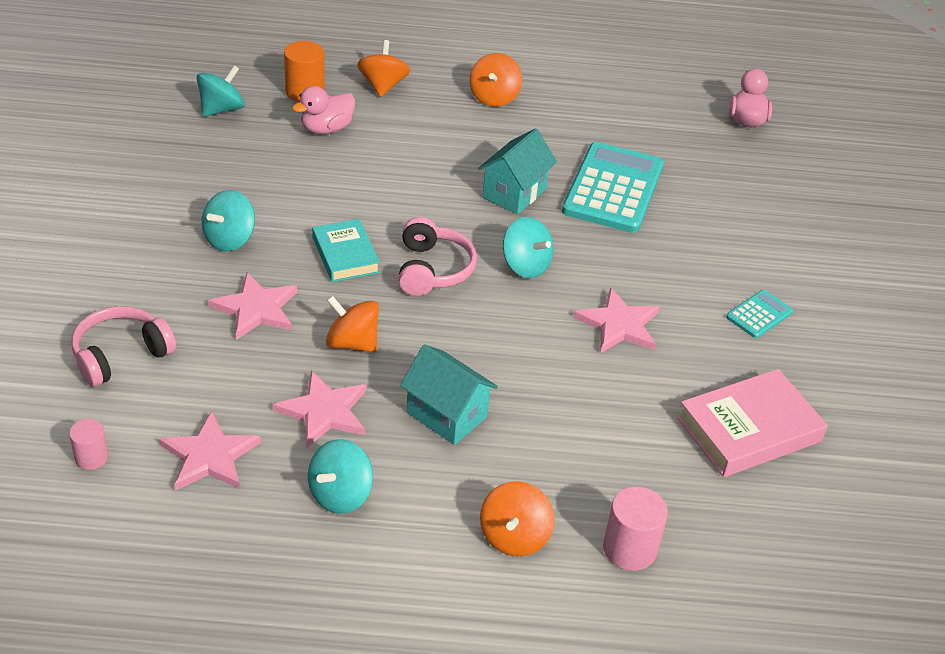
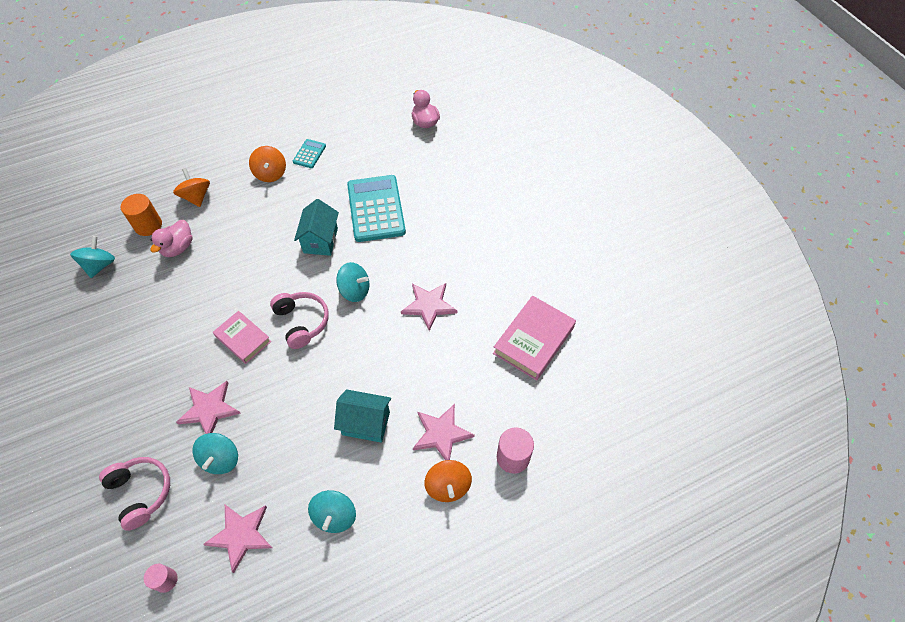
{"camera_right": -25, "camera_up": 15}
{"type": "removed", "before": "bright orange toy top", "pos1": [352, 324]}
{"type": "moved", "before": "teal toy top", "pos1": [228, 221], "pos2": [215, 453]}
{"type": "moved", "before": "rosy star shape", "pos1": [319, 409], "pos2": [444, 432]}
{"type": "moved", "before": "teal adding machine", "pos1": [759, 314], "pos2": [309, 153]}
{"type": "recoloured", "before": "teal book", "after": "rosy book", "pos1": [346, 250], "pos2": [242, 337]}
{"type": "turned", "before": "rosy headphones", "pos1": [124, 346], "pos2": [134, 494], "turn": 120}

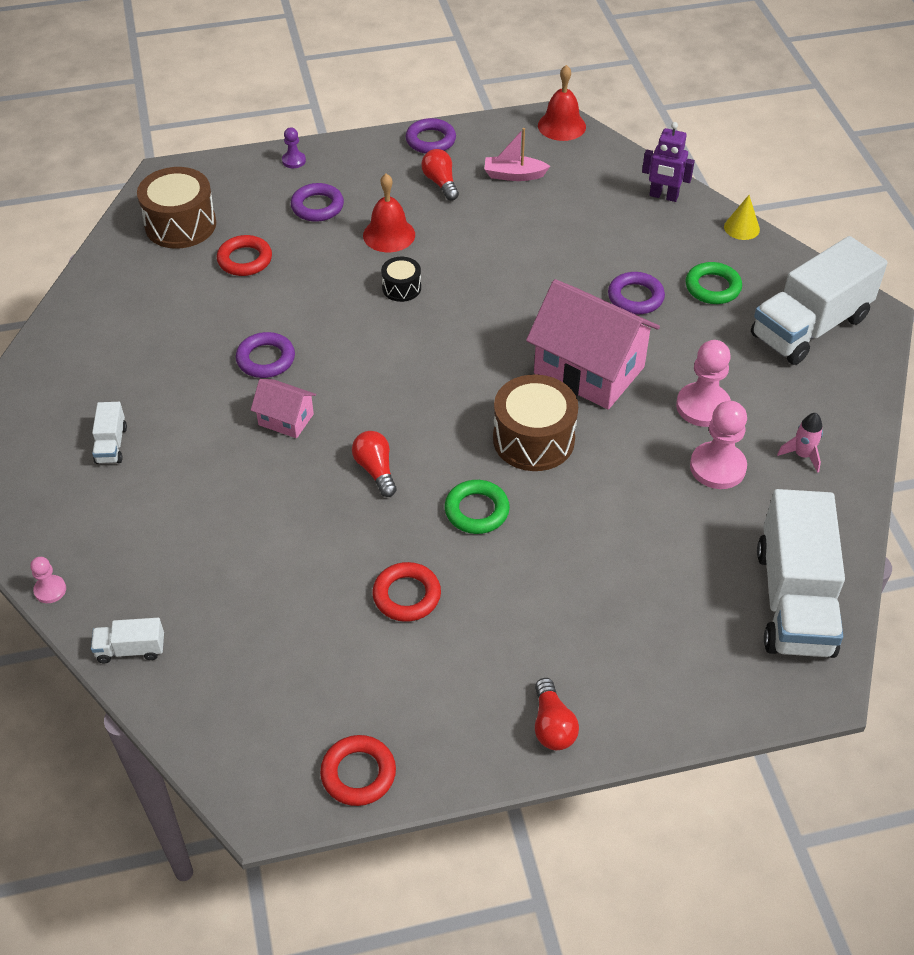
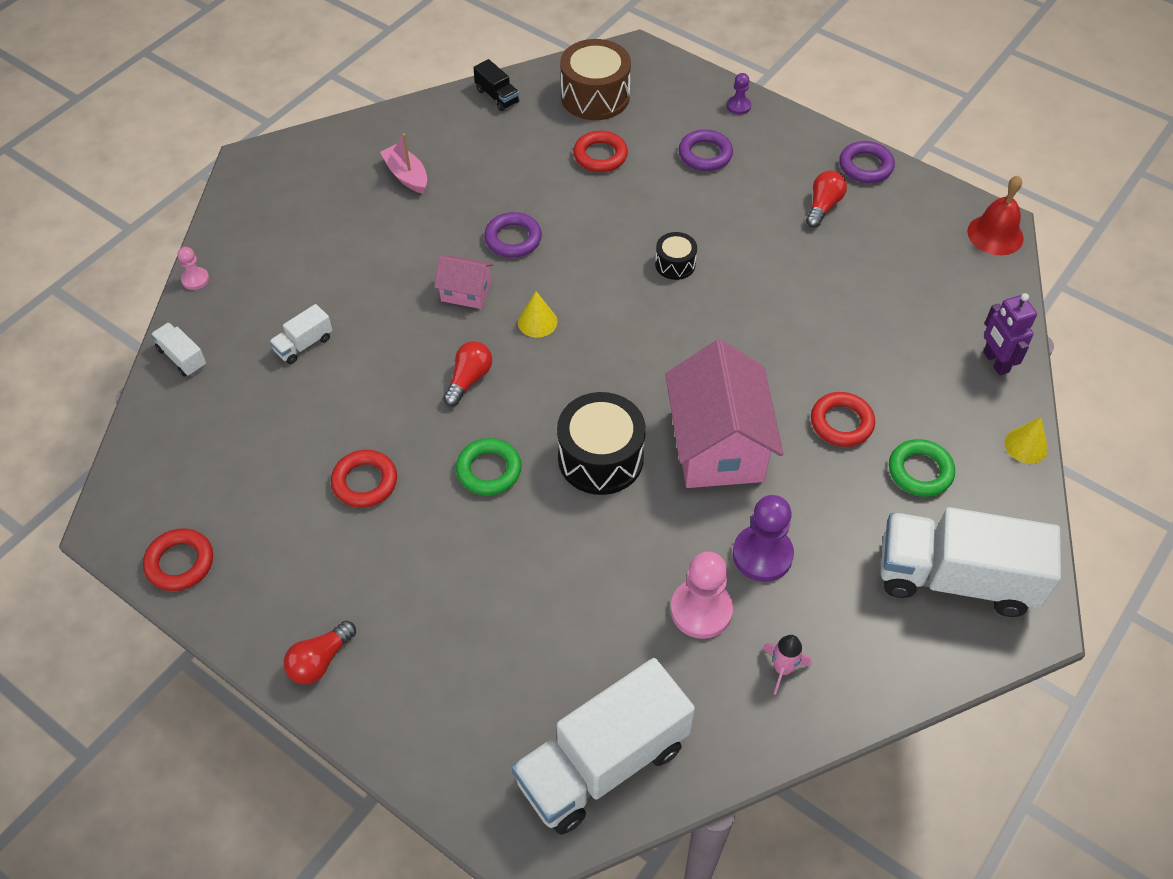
{"camera_right": 50, "camera_up": 5}
{"type": "removed", "before": "red bell", "pos1": [389, 213]}
{"type": "added", "after": "ebony toy truck", "pos2": [496, 85]}
{"type": "added", "after": "golden cone", "pos2": [537, 314]}
{"type": "moved", "before": "snow-white toy truck", "pos1": [109, 433], "pos2": [301, 334]}
{"type": "moved", "before": "rosy toy boat", "pos1": [517, 154], "pos2": [403, 163]}
{"type": "recoloured", "before": "russet snare drum", "after": "ebony snare drum", "pos1": [535, 423], "pos2": [601, 443]}
{"type": "recoloured", "before": "purple hoop", "after": "red hoop", "pos1": [636, 293], "pos2": [843, 419]}
{"type": "recoloured", "before": "rosy pawn", "after": "purple pawn", "pos1": [703, 383], "pos2": [763, 538]}
{"type": "turned", "before": "rosy toy house", "pos1": [283, 408], "pos2": [463, 282], "turn": -60}

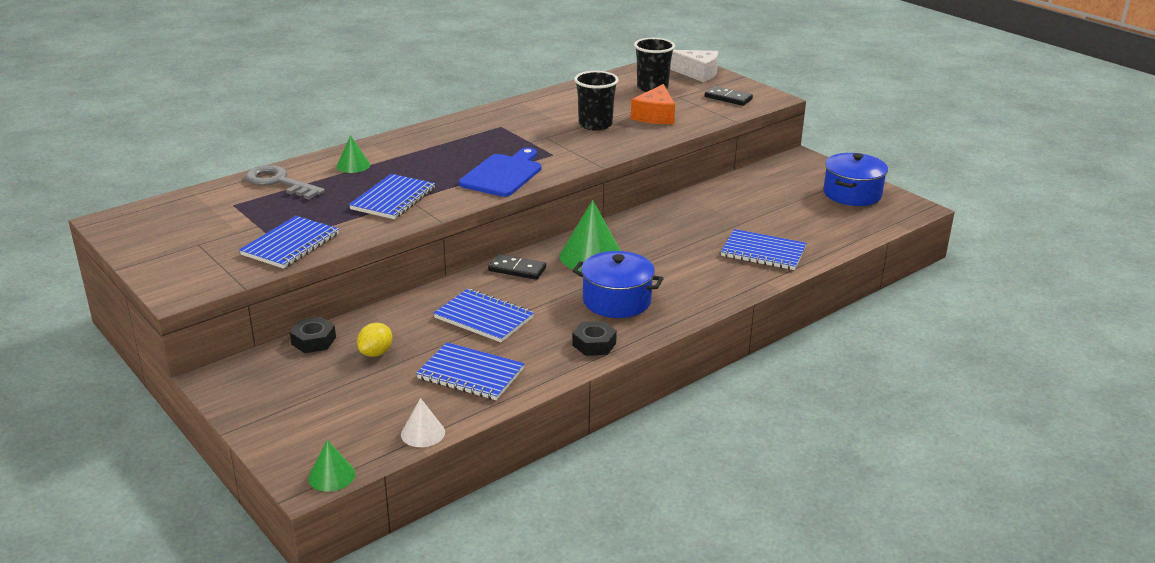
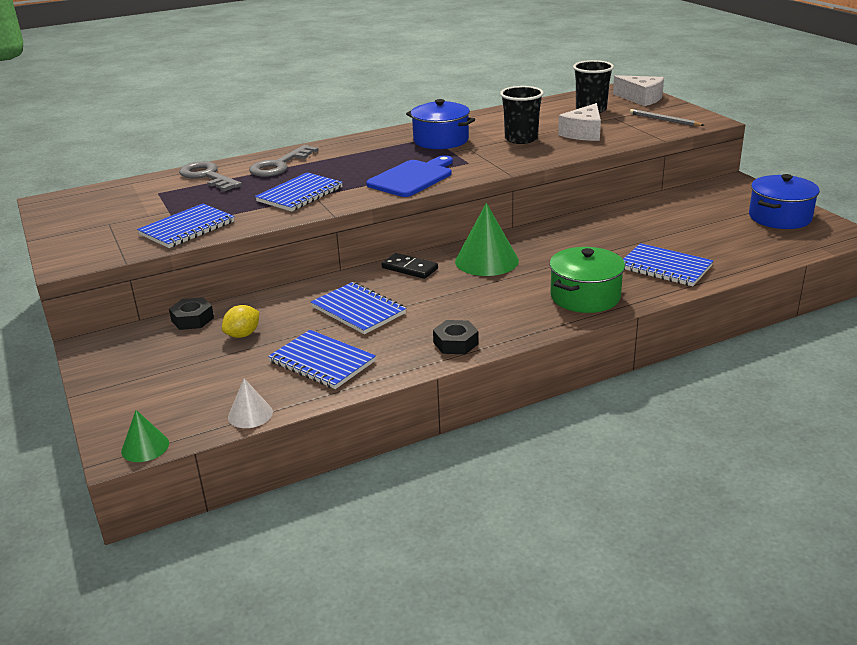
{"camera_right": 15, "camera_up": 0}
{"type": "added", "after": "emerald cooking pot", "pos2": [587, 280]}
{"type": "moved", "before": "cobalt cooking pot", "pos1": [618, 284], "pos2": [440, 124]}
{"type": "replaced", "before": "emerald cone", "after": "ash-grey door key", "pos1": [353, 154], "pos2": [284, 161]}
{"type": "replaced", "before": "ebony domino piece", "after": "ash-grey wooden pencil", "pos1": [729, 96], "pos2": [667, 117]}
{"type": "recoloured", "before": "bright orange piece of cheese", "after": "snow-white piece of cheese", "pos1": [653, 104], "pos2": [579, 122]}

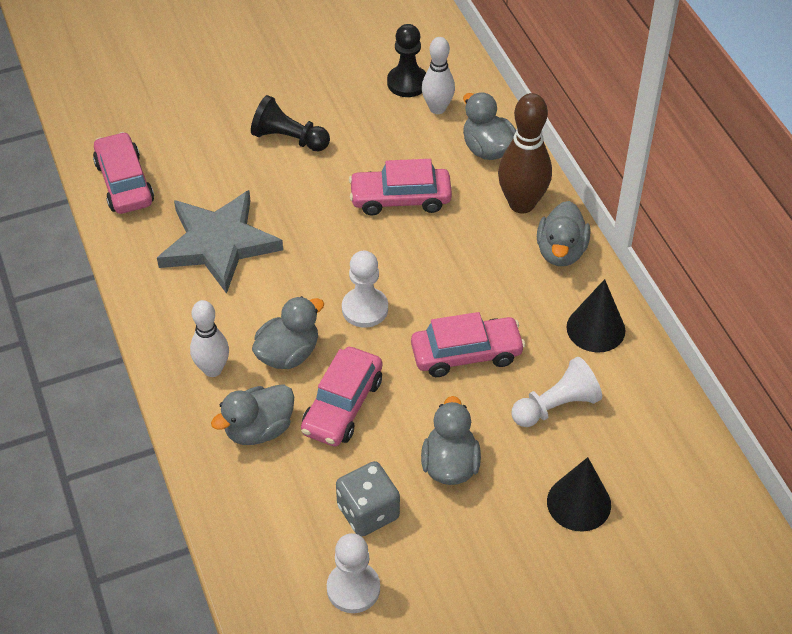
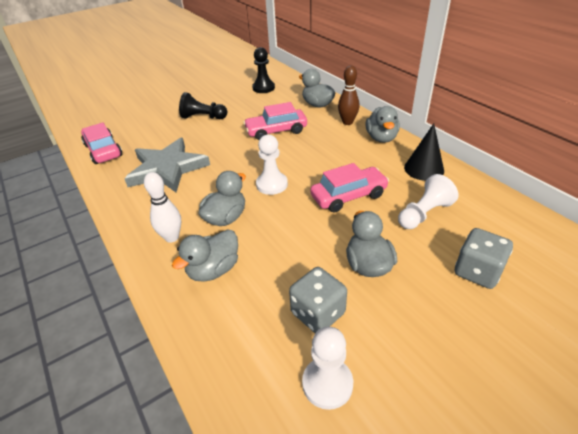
{"camera_right": -10, "camera_up": -10}
{"type": "removed", "before": "rosy automobile", "pos1": [341, 396]}
{"type": "removed", "before": "snow-white skittle", "pos1": [438, 75]}
{"type": "replaced", "before": "ebony cone", "after": "ash-grey die", "pos1": [579, 494], "pos2": [484, 258]}
{"type": "resized", "before": "russet skittle", "pos1": [525, 153], "pos2": [348, 95], "scale": 0.66}

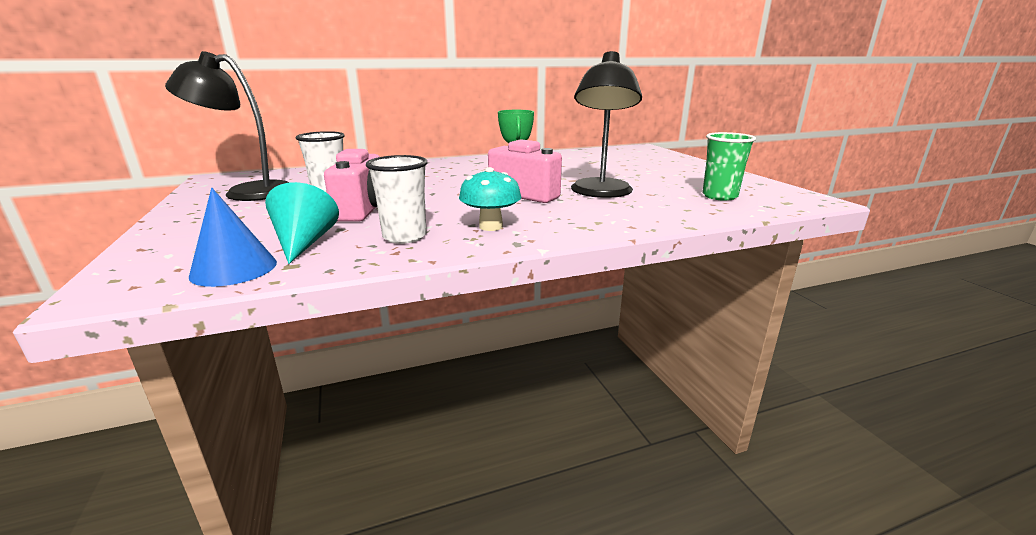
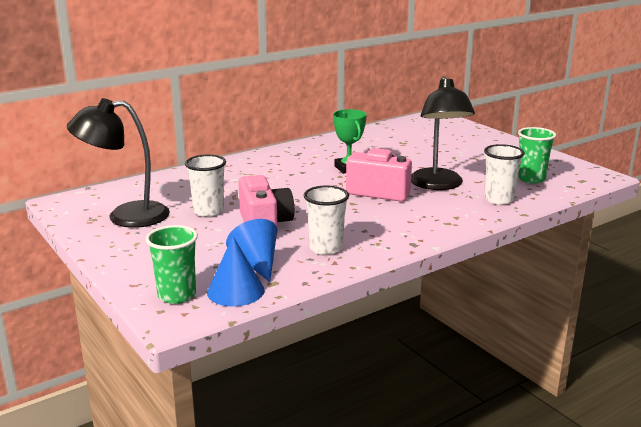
{"camera_right": -15, "camera_up": 0}
{"type": "removed", "before": "teal mushroom", "pos1": [490, 199]}
{"type": "added", "after": "emerald cup", "pos2": [172, 264]}
{"type": "added", "after": "snow-white cup", "pos2": [504, 174]}
{"type": "recoloured", "before": "teal cone", "after": "cobalt cone", "pos1": [302, 223], "pos2": [251, 250]}

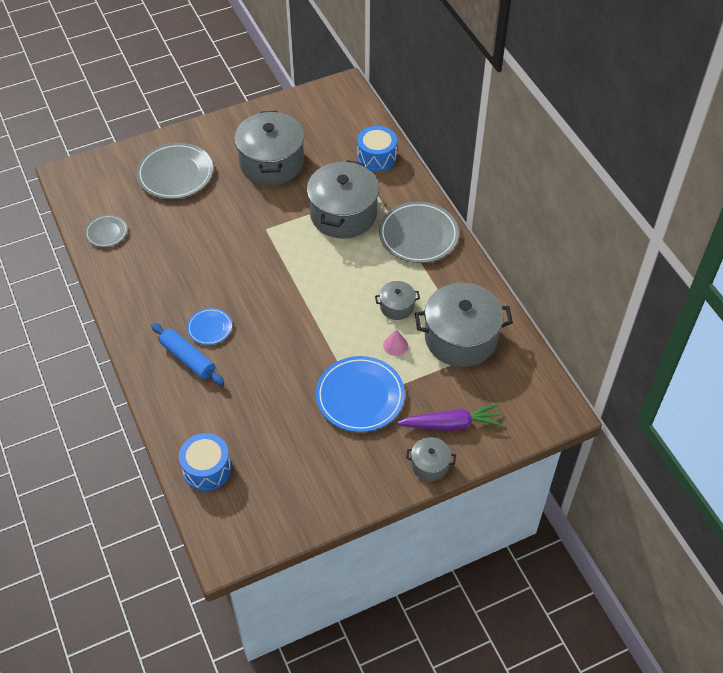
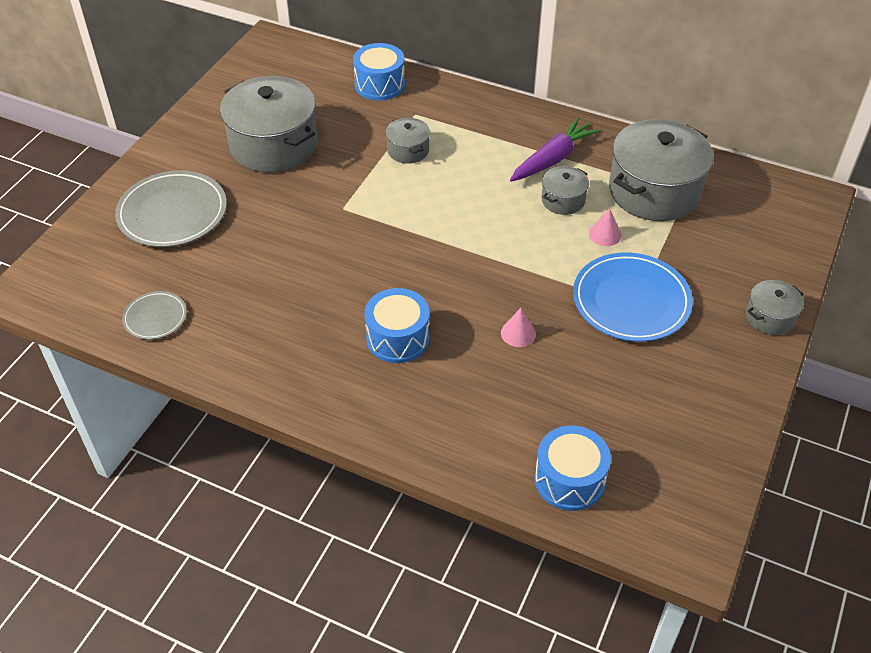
{"camera_right": -40, "camera_up": -5}
{"type": "removed", "before": "cobalt rolling pin", "pos1": [187, 354]}
{"type": "removed", "before": "ash-grey flat dish", "pos1": [419, 232]}
{"type": "added", "after": "rosy cone", "pos2": [518, 327]}
{"type": "moved", "before": "purple carrot", "pos1": [449, 417], "pos2": [555, 150]}
{"type": "replaced", "before": "cobalt flat dish", "after": "cobalt snare drum", "pos1": [209, 326], "pos2": [397, 325]}
{"type": "resized", "before": "ash-grey cooking pot", "pos1": [343, 199], "pos2": [407, 141], "scale": 0.48}

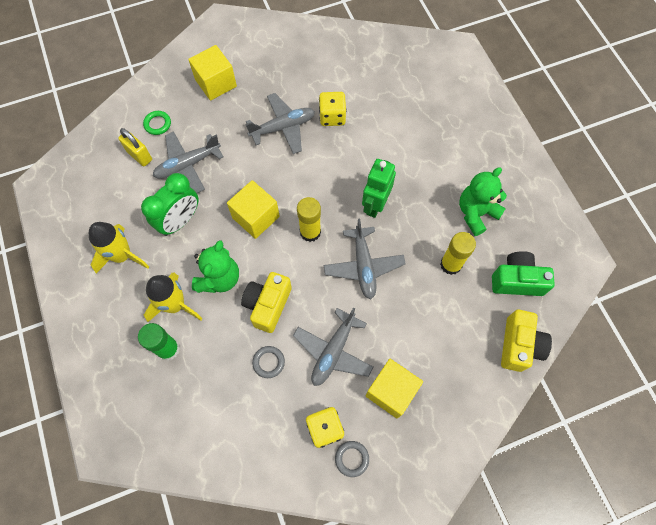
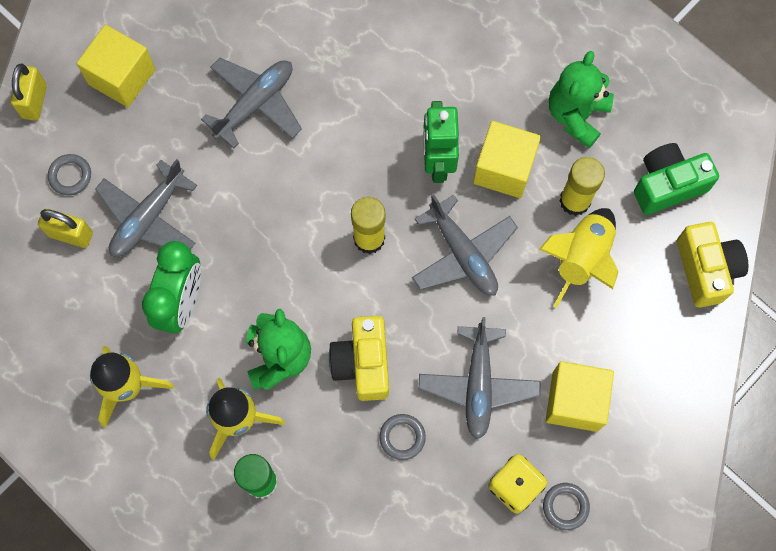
{"camera_right": -25, "camera_up": 5}
{"type": "removed", "before": "golden die", "pos1": [332, 109]}
{"type": "added", "after": "golden small lock", "pos2": [29, 92]}
{"type": "added", "after": "golden spaceship", "pos2": [578, 258]}
{"type": "moved", "before": "golden solid cube", "pos1": [253, 209], "pos2": [507, 159]}
{"type": "recoloured", "before": "emerald hoop", "after": "ash-grey hoop", "pos1": [157, 123], "pos2": [69, 174]}

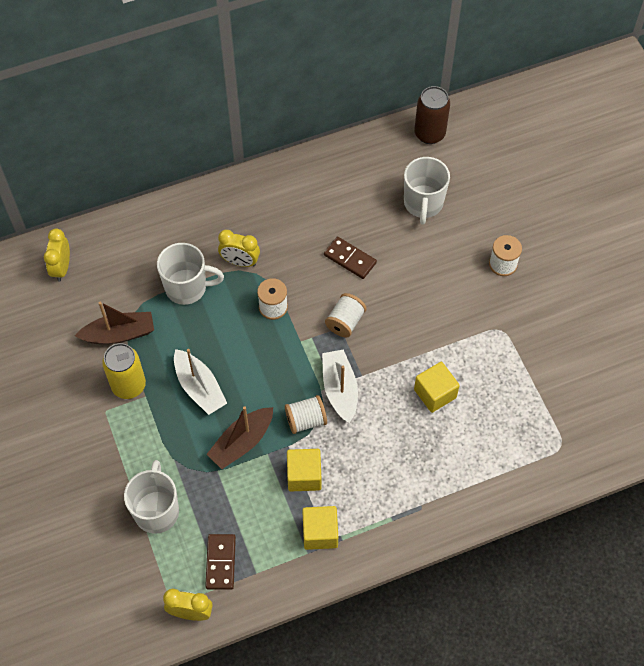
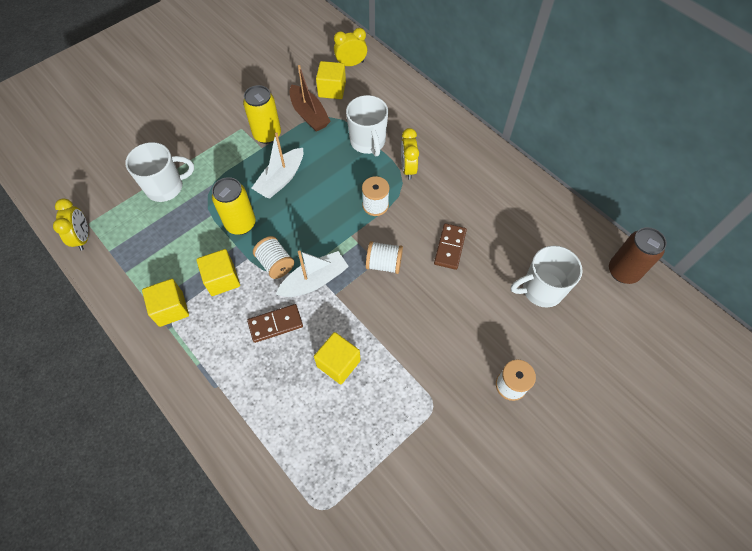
{"camera_right": 70, "camera_up": 0}
{"type": "added", "after": "golden solid cube", "pos2": [331, 80]}
{"type": "moved", "before": "russet domino piece", "pos1": [220, 562], "pos2": [275, 323]}
{"type": "replaced", "before": "russet toy boat", "after": "golden soda can", "pos1": [239, 437], "pos2": [234, 206]}

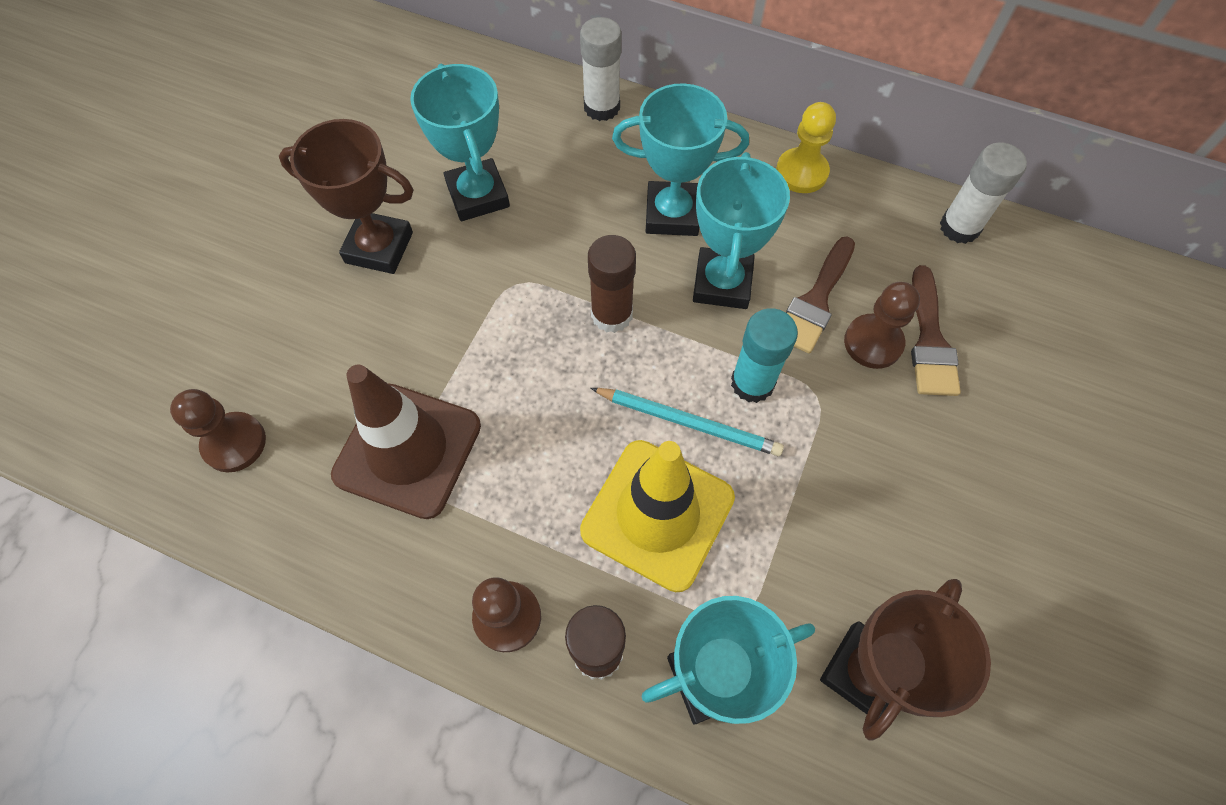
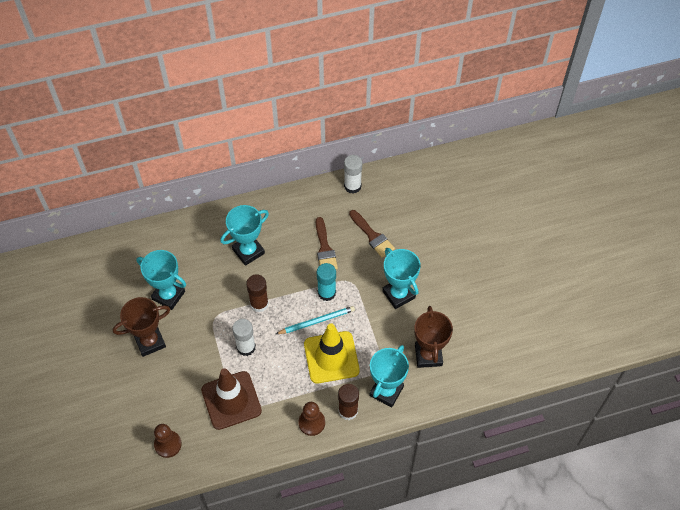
{"camera_right": -40, "camera_up": -5}
{"type": "removed", "before": "golden pawn", "pos1": [806, 147]}
{"type": "removed", "before": "russet pawn", "pos1": [882, 325]}
{"type": "moved", "before": "snow-white glue", "pos1": [600, 69], "pos2": [244, 337]}
{"type": "moved", "before": "teal prize cup", "pos1": [741, 230], "pos2": [401, 278]}

